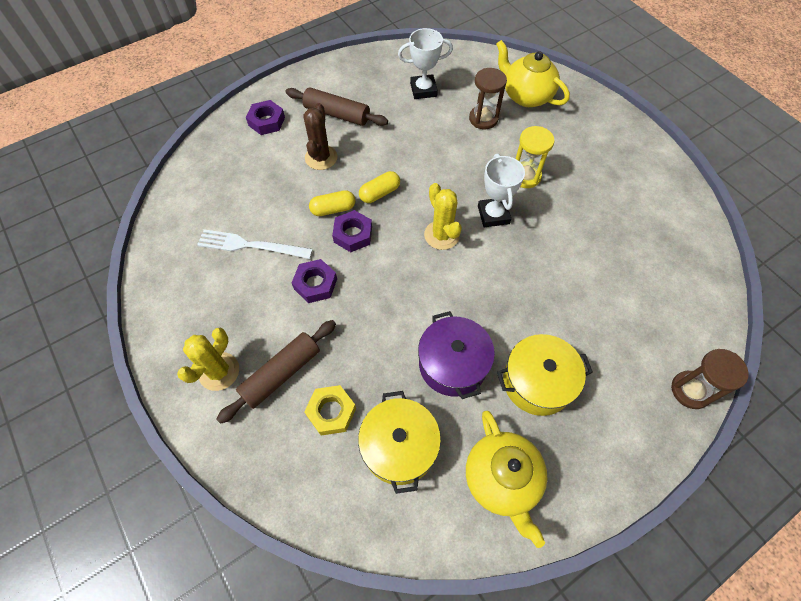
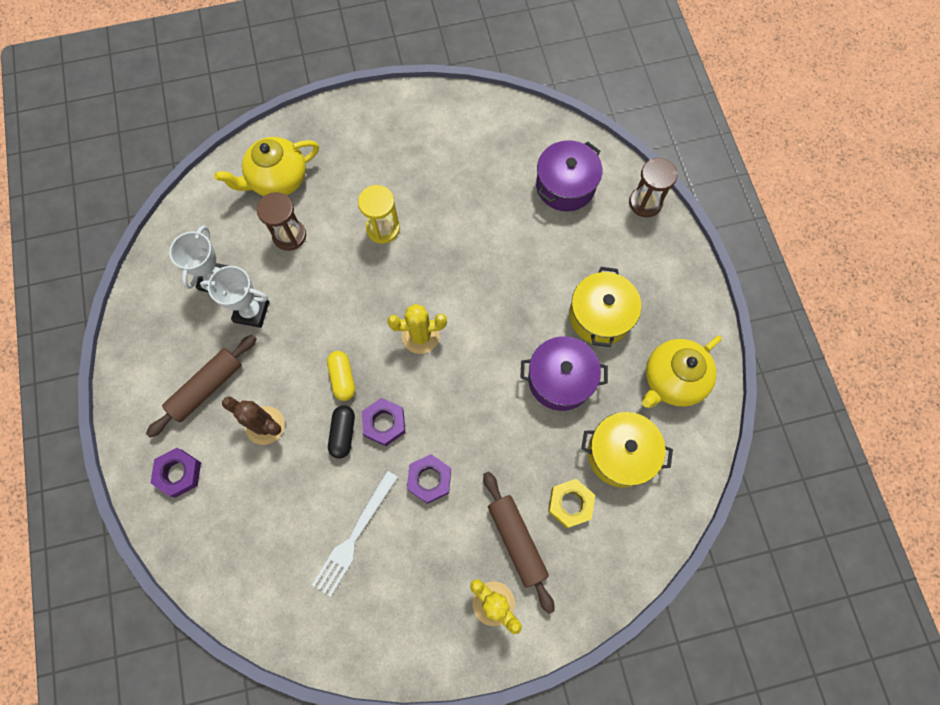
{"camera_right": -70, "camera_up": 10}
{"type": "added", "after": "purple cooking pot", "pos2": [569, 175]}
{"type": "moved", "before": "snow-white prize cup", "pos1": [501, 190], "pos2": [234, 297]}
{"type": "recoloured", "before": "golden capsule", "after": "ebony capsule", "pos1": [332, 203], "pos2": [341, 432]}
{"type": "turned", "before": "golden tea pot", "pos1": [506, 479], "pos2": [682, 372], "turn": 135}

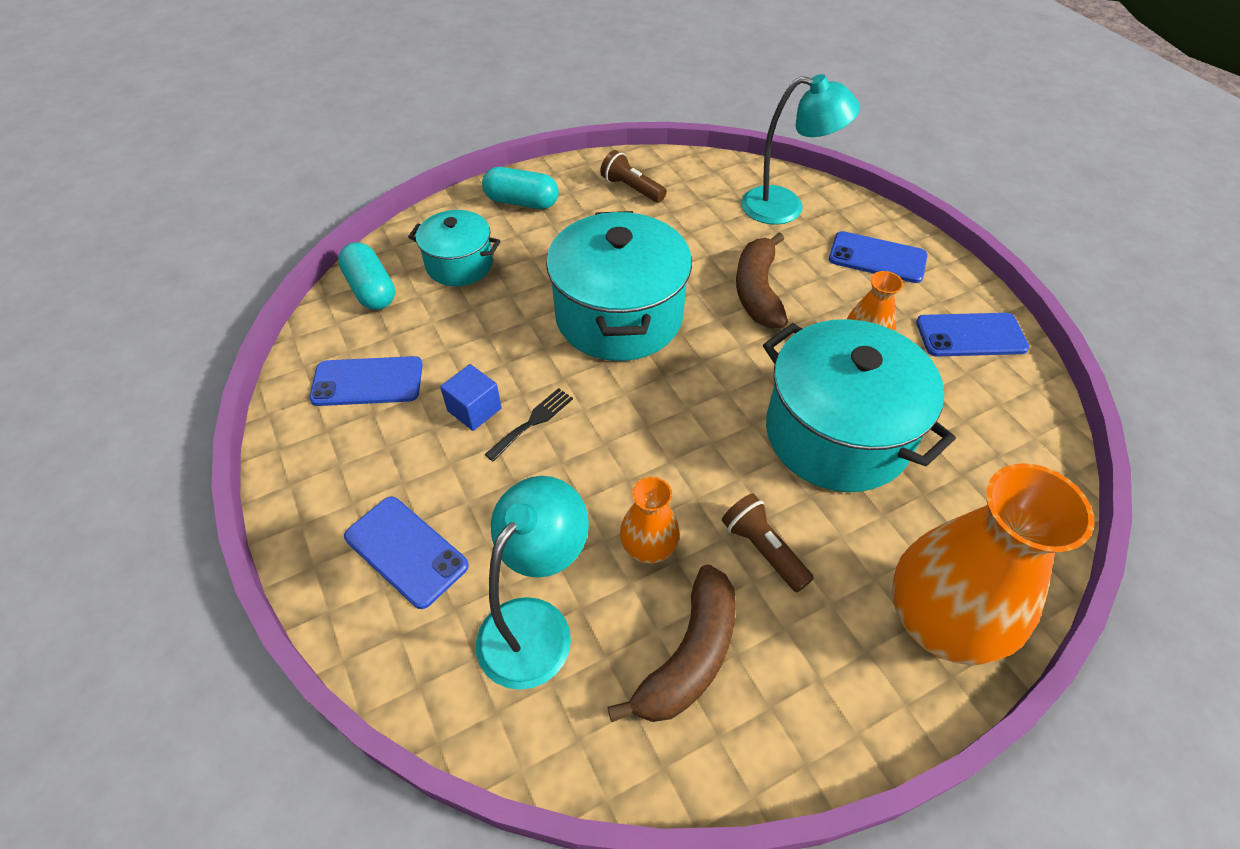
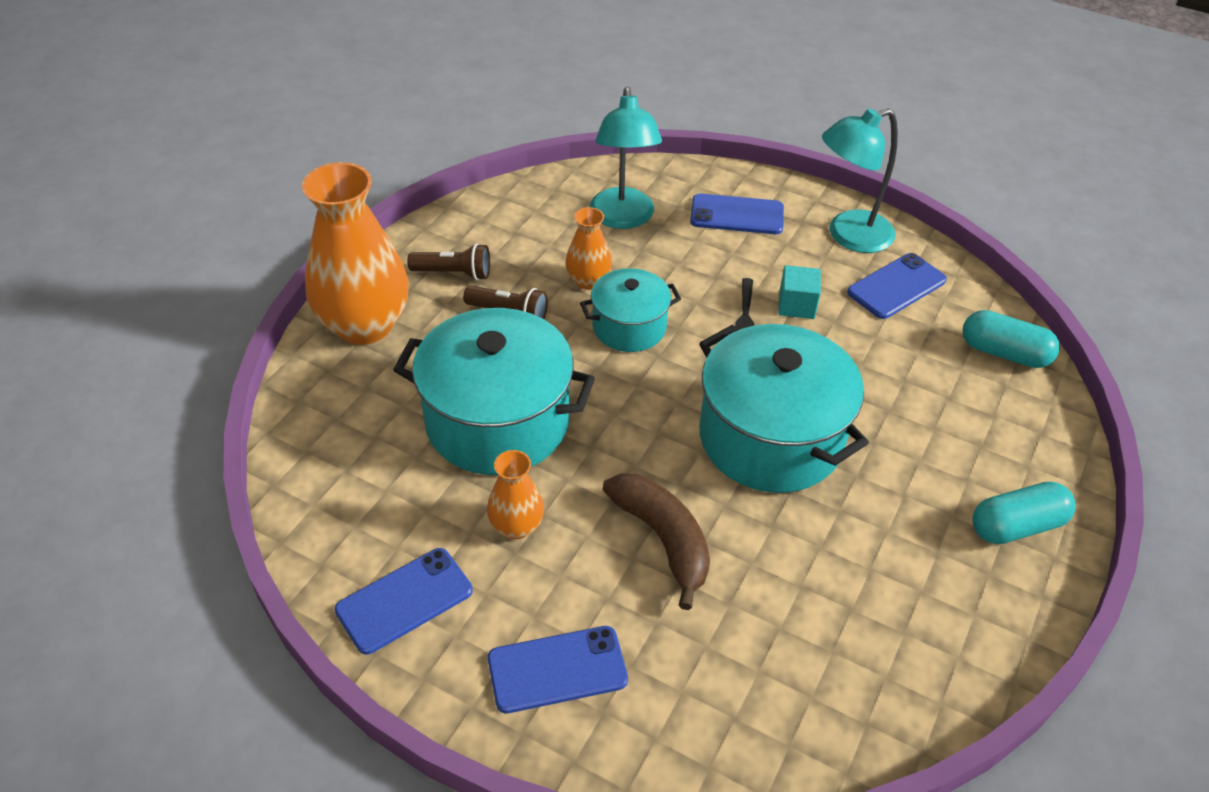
{"camera_right": 145, "camera_up": -5}
{"type": "removed", "before": "russet toy banana", "pos1": [671, 643]}
{"type": "moved", "before": "teal cooking pot", "pos1": [454, 248], "pos2": [630, 310]}
{"type": "moved", "before": "russet torch", "pos1": [633, 176], "pos2": [448, 261]}
{"type": "moved", "before": "teal lamp", "pos1": [800, 149], "pos2": [860, 180]}
{"type": "recoloured", "before": "cobalt solid cube", "after": "teal solid cube", "pos1": [471, 397], "pos2": [799, 292]}

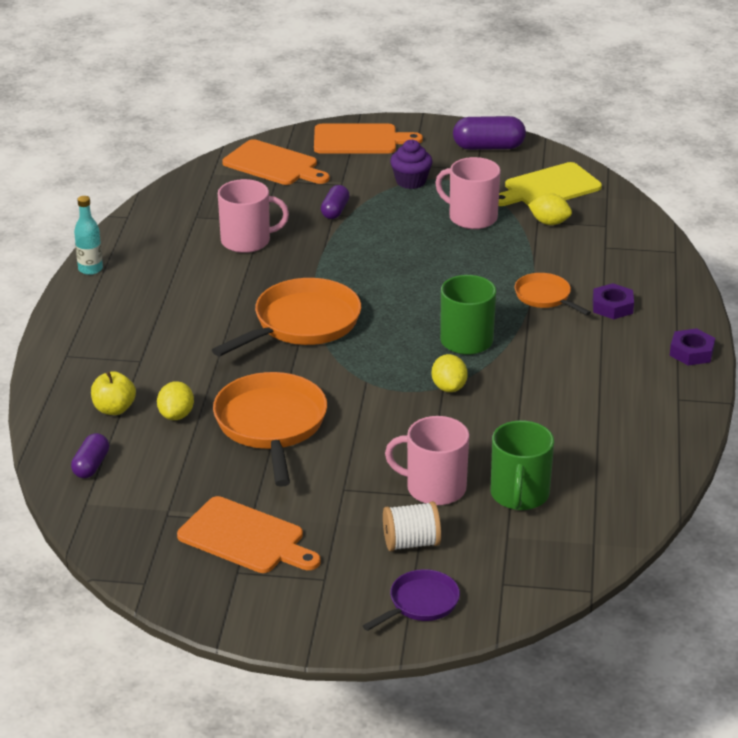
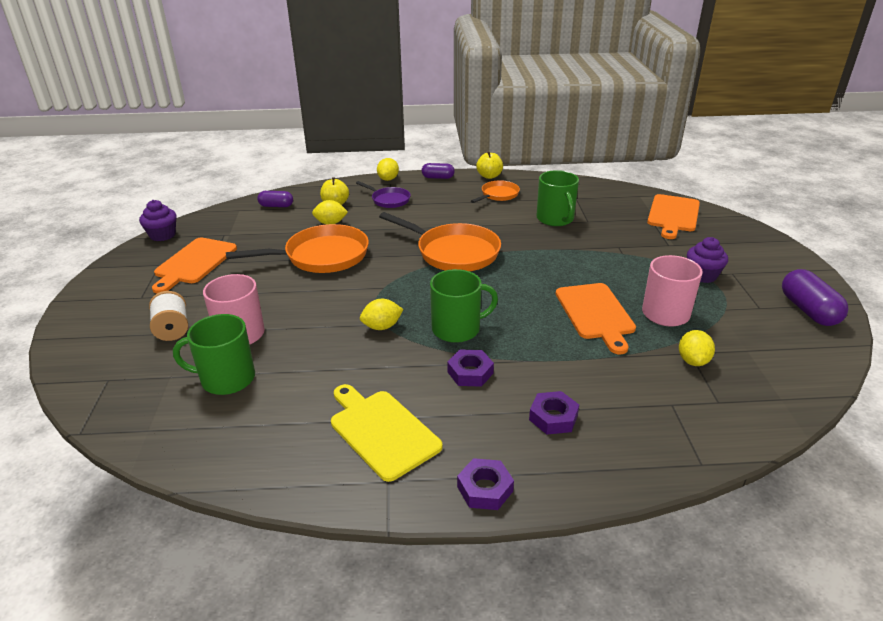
{"camera_right": 80, "camera_up": 0}
{"type": "added", "after": "purple cupcake", "pos2": [158, 220]}
{"type": "added", "after": "golden toy lemon", "pos2": [388, 169]}
{"type": "added", "after": "purple nut", "pos2": [470, 368]}
{"type": "moved", "before": "bright orange chopping board", "pos1": [368, 139], "pos2": [596, 318]}
{"type": "moved", "before": "purple capsule", "pos1": [335, 202], "pos2": [438, 171]}
{"type": "moved", "before": "purple pan", "pos1": [411, 600], "pos2": [383, 194]}
{"type": "moved", "before": "golden chopping board", "pos1": [550, 184], "pos2": [387, 433]}
{"type": "moved", "before": "bright orange pan", "pos1": [552, 294], "pos2": [495, 191]}
{"type": "replaced", "before": "teal bottle", "after": "golden toy apple", "pos1": [88, 235], "pos2": [489, 165]}
{"type": "recoloured", "before": "rosy coffee mug", "after": "emerald coffee mug", "pos1": [253, 216], "pos2": [557, 198]}

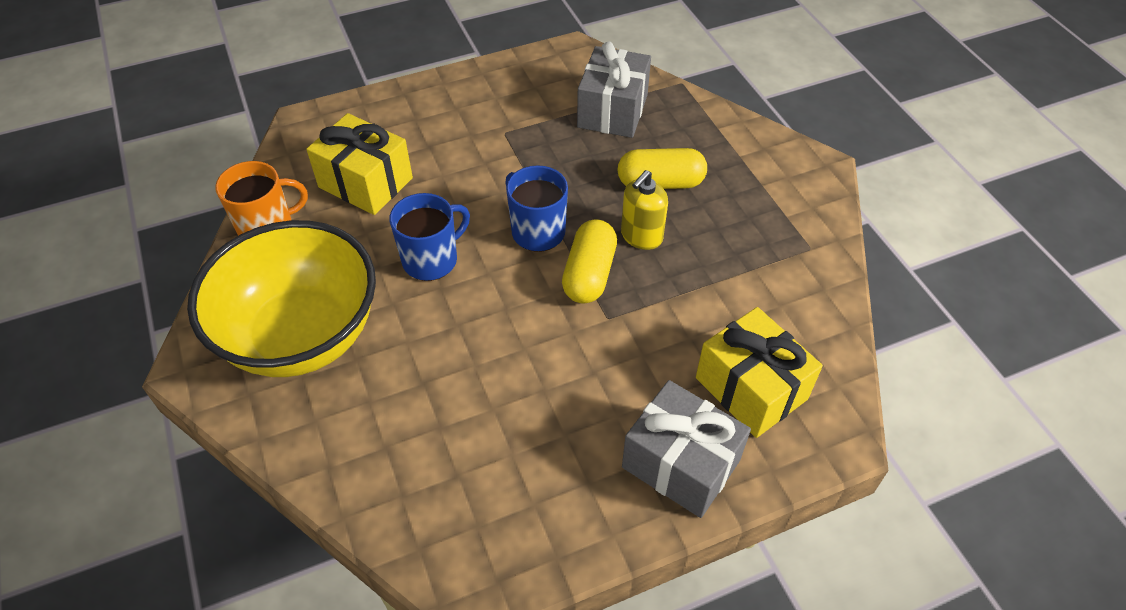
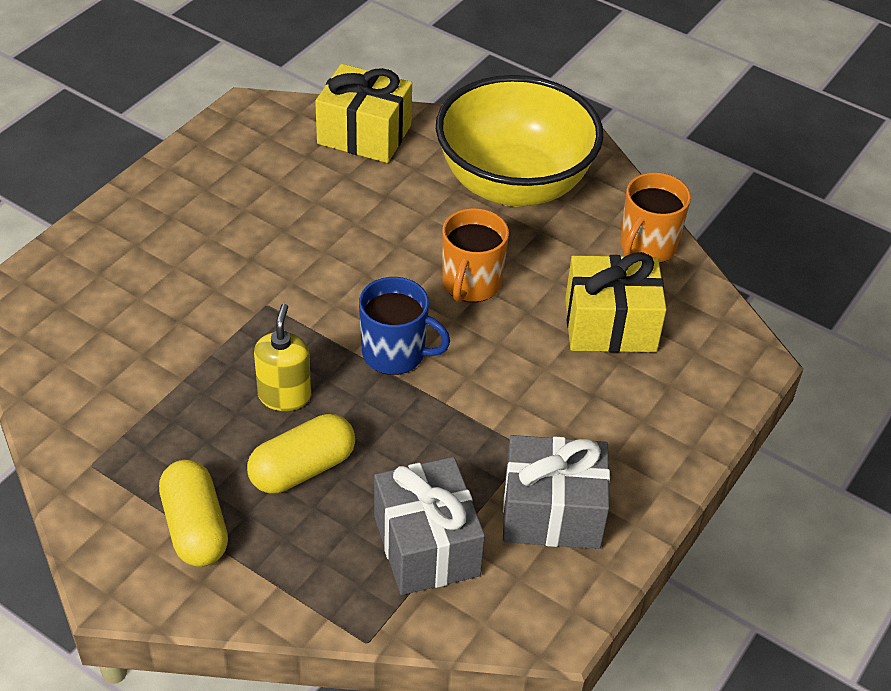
{"camera_right": 145, "camera_up": -5}
{"type": "moved", "before": "golden capsule", "pos1": [589, 261], "pos2": [193, 513]}
{"type": "moved", "before": "ash-grey gift", "pos1": [686, 449], "pos2": [556, 492]}
{"type": "moved", "before": "golden gift", "pos1": [759, 372], "pos2": [363, 113]}
{"type": "recoloured", "before": "cobalt coffee mug", "after": "bright orange coffee mug", "pos1": [430, 237], "pos2": [475, 255]}

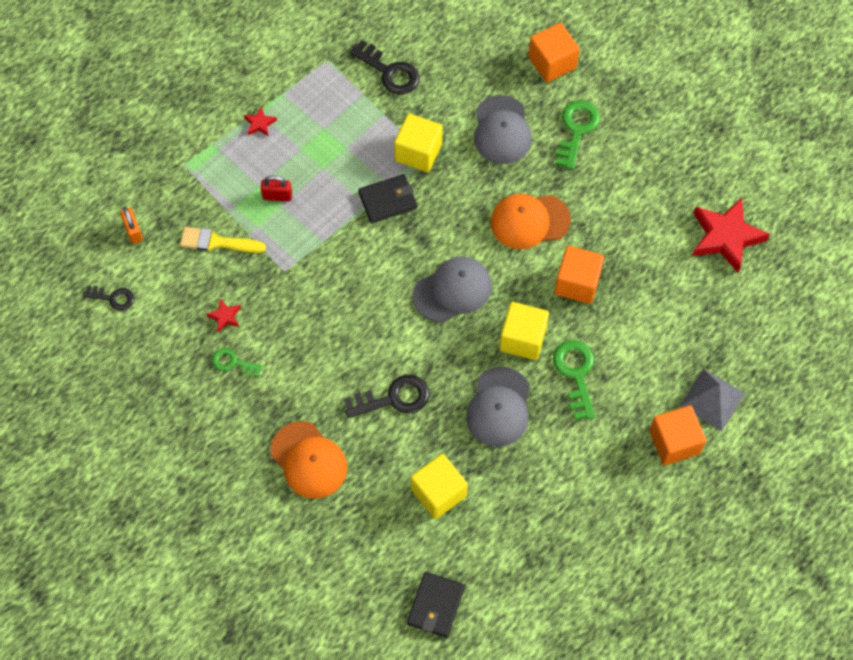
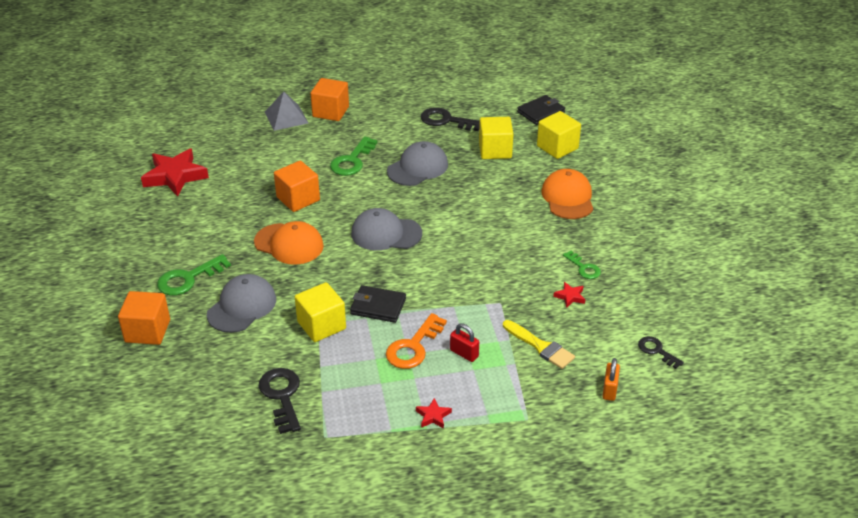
{"camera_right": -145, "camera_up": -25}
{"type": "added", "after": "bright orange door key", "pos2": [416, 341]}
{"type": "moved", "before": "ebony door key", "pos1": [387, 396], "pos2": [450, 119]}
{"type": "moved", "before": "golden solid cube", "pos1": [524, 331], "pos2": [559, 135]}

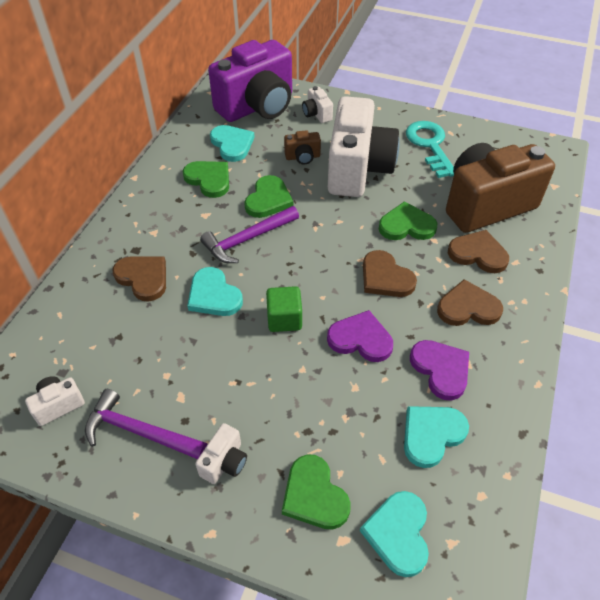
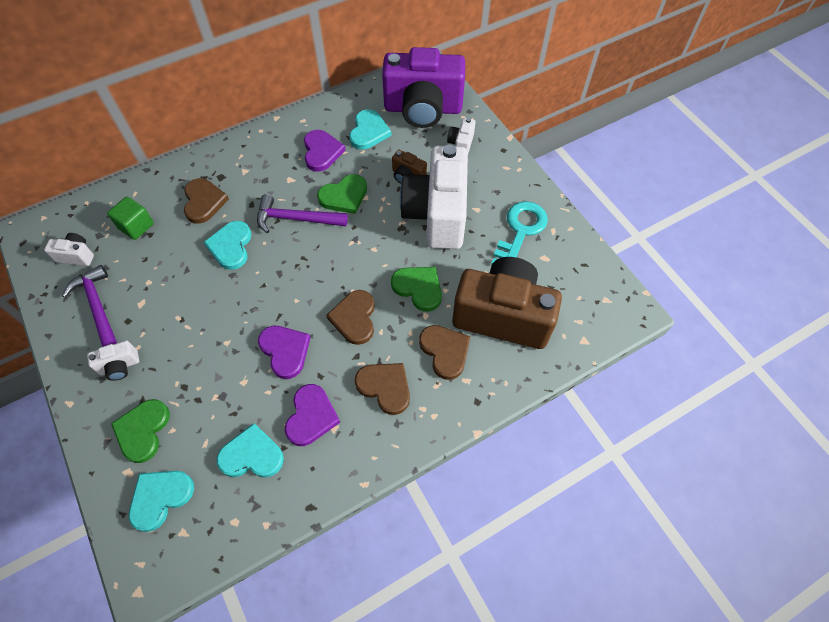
{"camera_right": 40, "camera_up": 10}
{"type": "moved", "before": "emerald solid cube", "pos1": [284, 309], "pos2": [130, 218]}
{"type": "recoloured", "before": "emerald heart shape", "after": "purple heart shape", "pos1": [206, 179], "pos2": [325, 151]}
{"type": "turned", "before": "snow-white compact camera", "pos1": [364, 146], "pos2": [434, 196], "turn": 135}

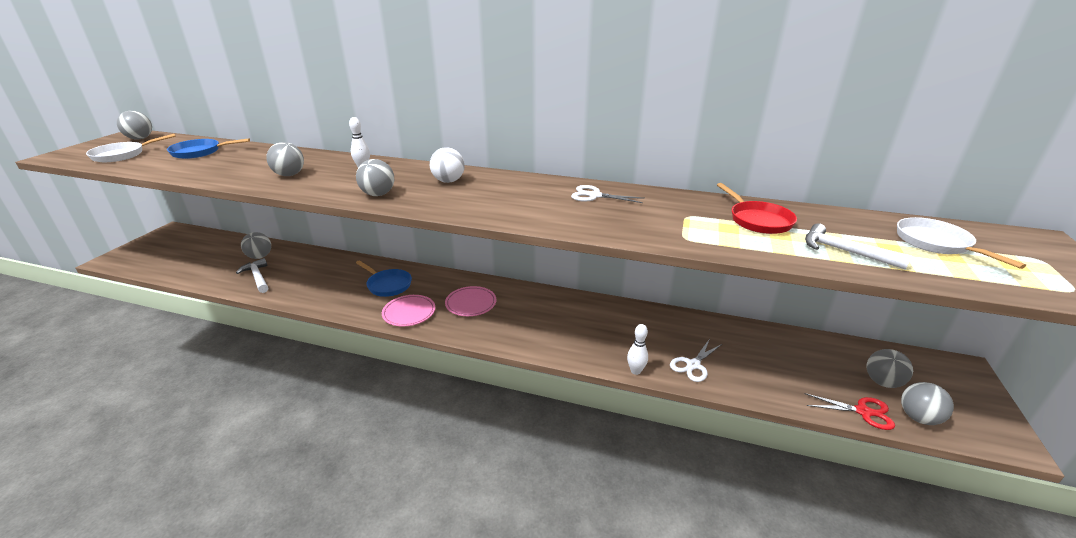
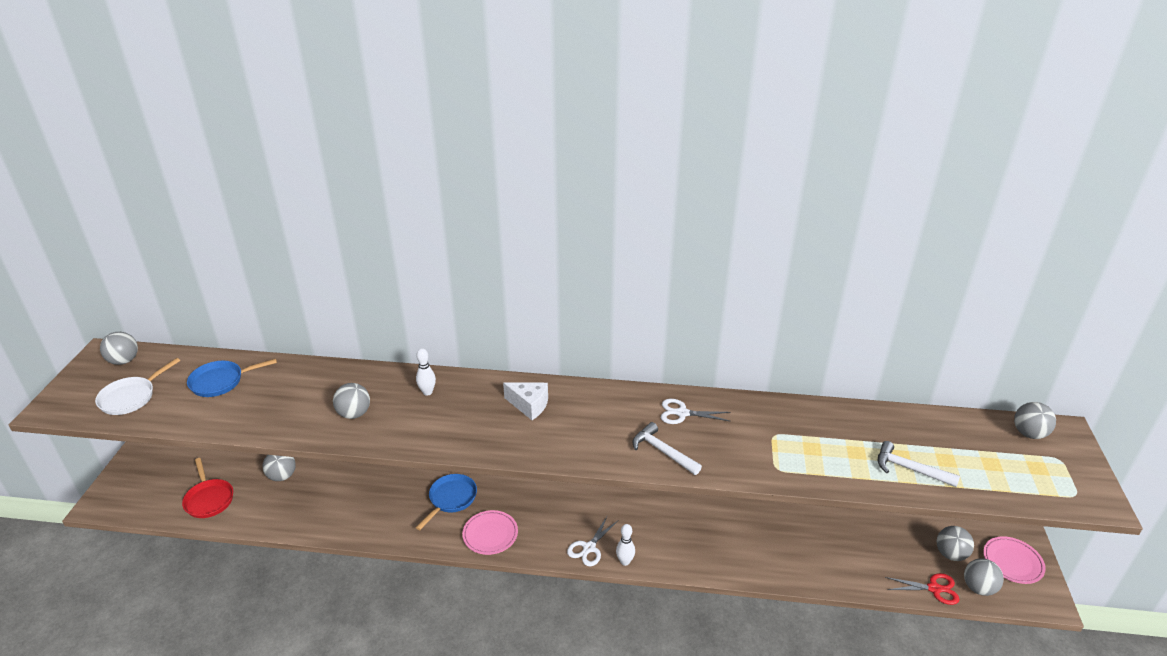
{"camera_right": -10, "camera_up": 5}
{"type": "removed", "before": "snow-white pan", "pos1": [961, 243]}
{"type": "moved", "before": "snow-white claw hammer", "pos1": [252, 275], "pos2": [667, 448]}
{"type": "moved", "before": "ash-grey sphere", "pos1": [375, 177], "pos2": [1035, 420]}
{"type": "moved", "before": "rosy flat dish", "pos1": [470, 301], "pos2": [1014, 560]}
{"type": "moved", "before": "snow-white skittle", "pos1": [637, 349], "pos2": [625, 545]}
{"type": "moved", "before": "snow-white pair of scissors", "pos1": [696, 361], "pos2": [593, 542]}
{"type": "moved", "before": "red pan", "pos1": [757, 208], "pos2": [207, 488]}
{"type": "replaced", "before": "snow-white sphere", "after": "snow-white piece of cheese", "pos1": [447, 165], "pos2": [525, 401]}
{"type": "turned", "before": "cobalt pan", "pos1": [384, 278], "pos2": [446, 502], "turn": -90}

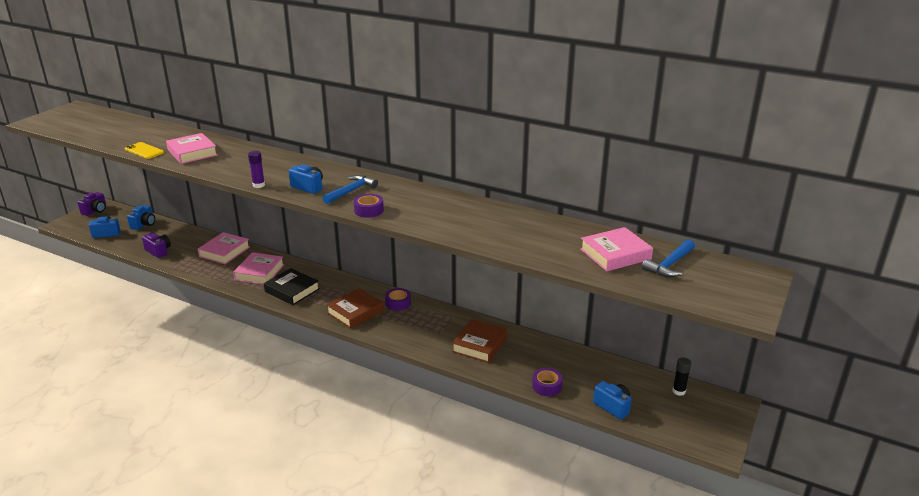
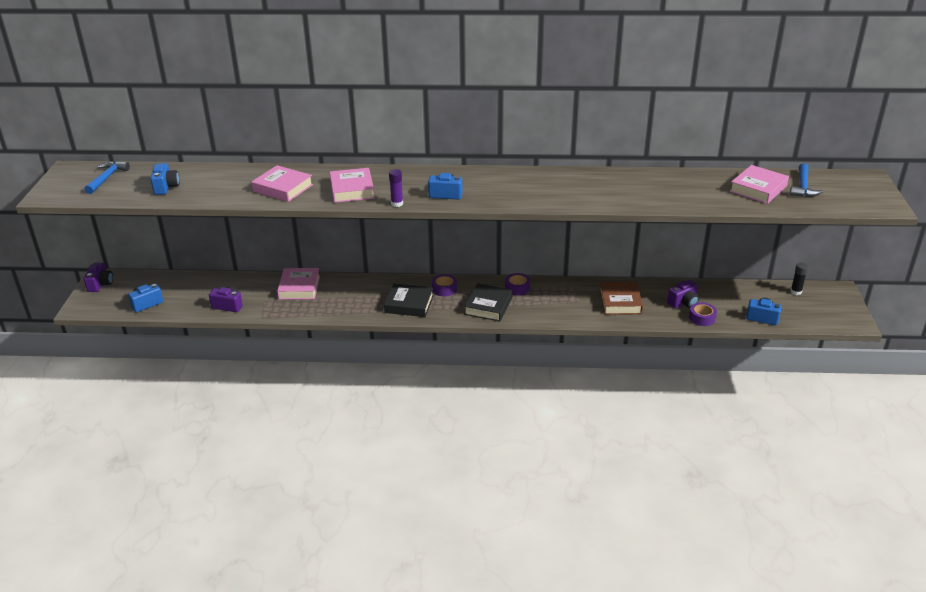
{"camera_right": -25, "camera_up": 5}
{"type": "removed", "before": "golden smartphone", "pos1": [144, 150]}
{"type": "added", "after": "purple compact camera", "pos2": [683, 294]}
{"type": "moved", "before": "cobalt compact camera", "pos1": [141, 217], "pos2": [164, 179]}
{"type": "moved", "before": "rosy book", "pos1": [258, 268], "pos2": [352, 185]}
{"type": "moved", "before": "cobalt claw hammer", "pos1": [350, 189], "pos2": [107, 177]}
{"type": "moved", "before": "purple tape", "pos1": [369, 206], "pos2": [444, 285]}
{"type": "recoloured", "before": "russet book", "after": "ebony book", "pos1": [355, 308], "pos2": [488, 302]}

